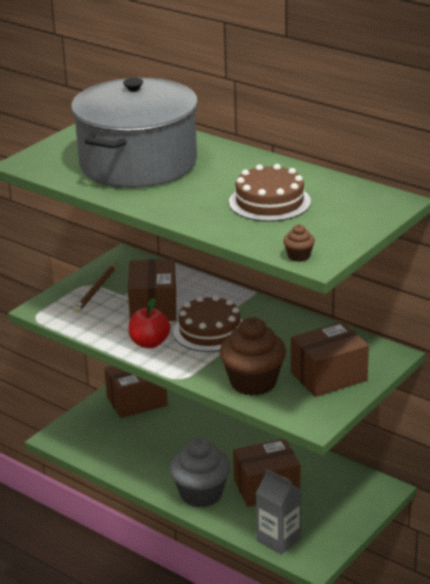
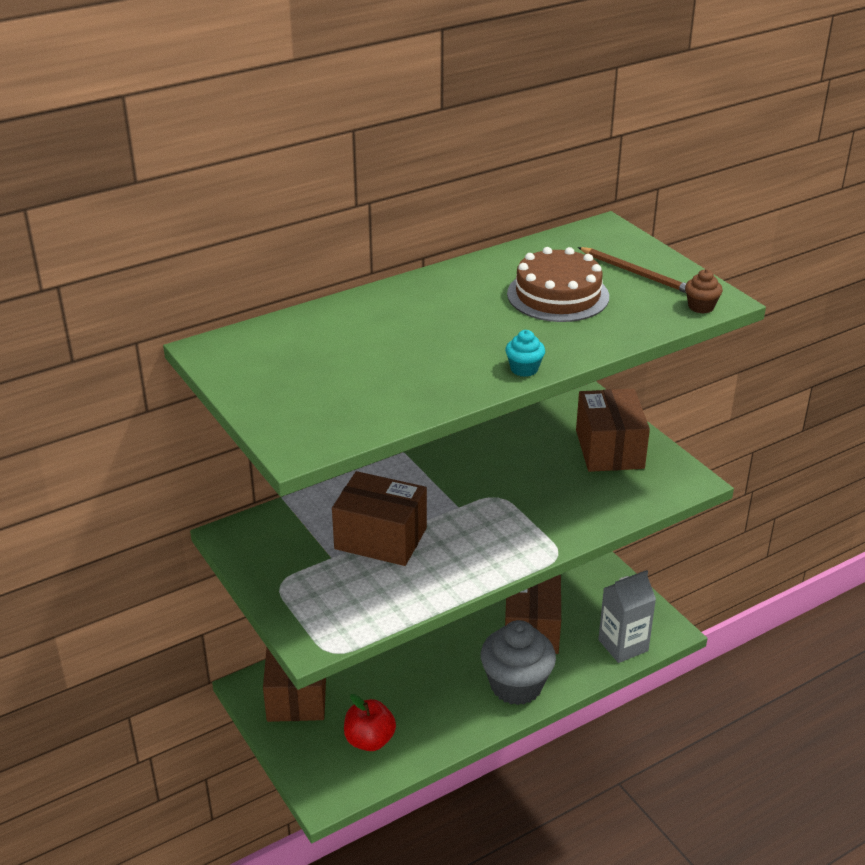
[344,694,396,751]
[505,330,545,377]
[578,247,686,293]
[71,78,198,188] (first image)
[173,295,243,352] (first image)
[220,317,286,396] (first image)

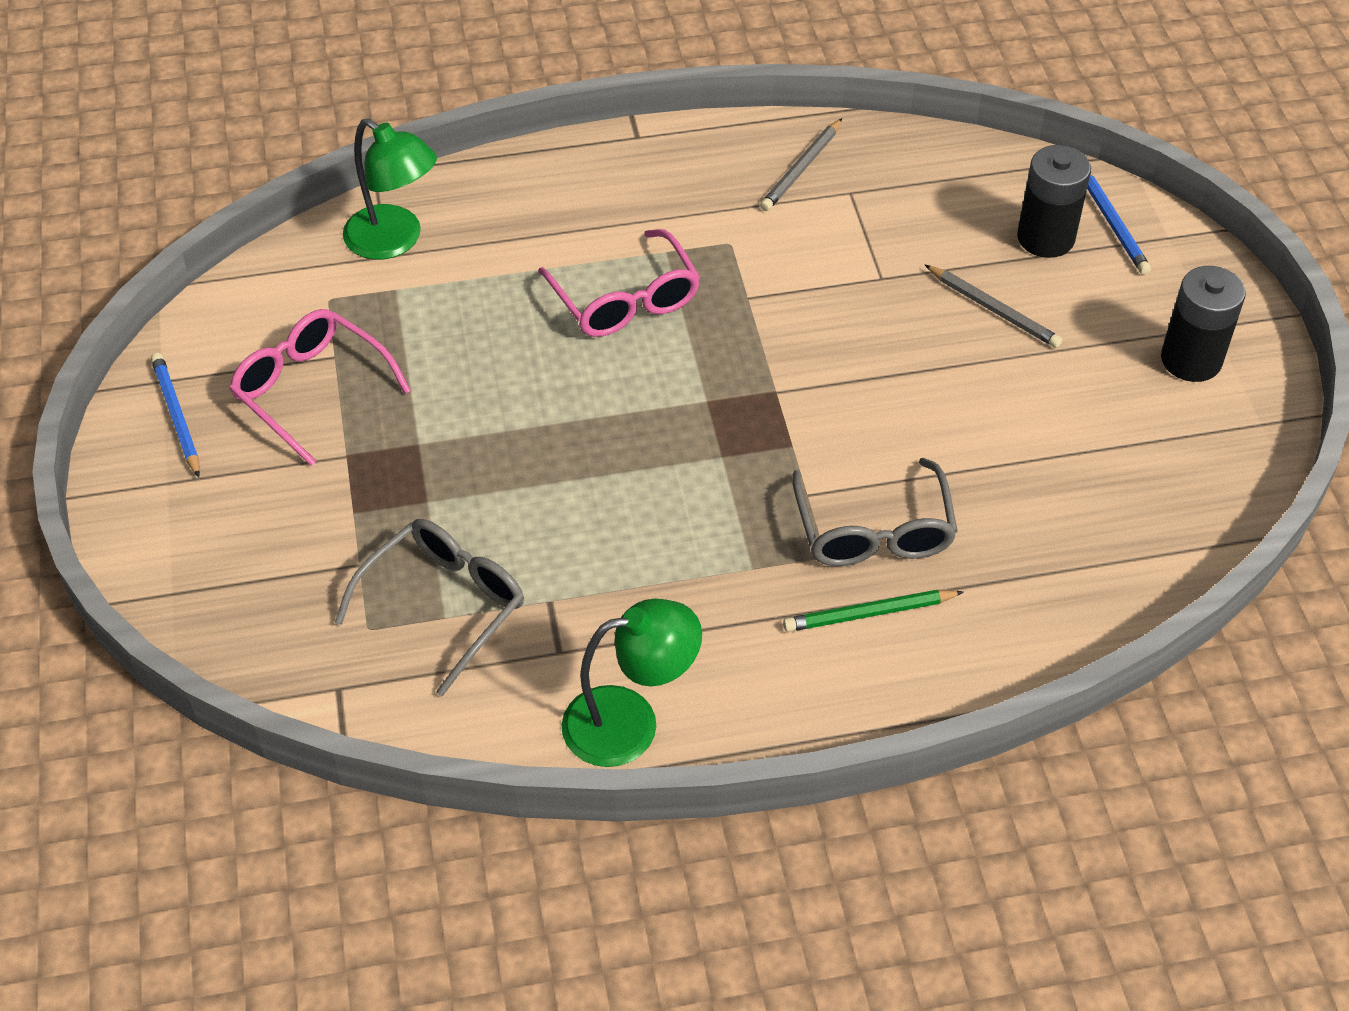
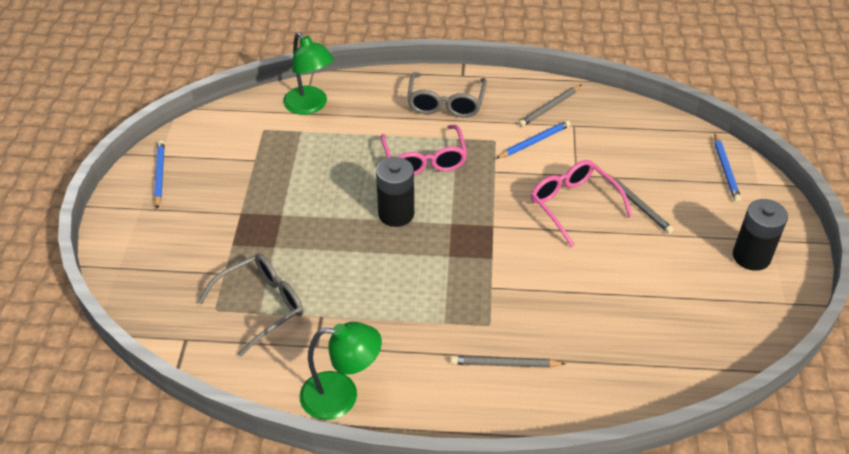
[376,157,414,227]
[407,72,487,118]
[451,356,566,368]
[495,120,571,159]
[531,160,632,247]

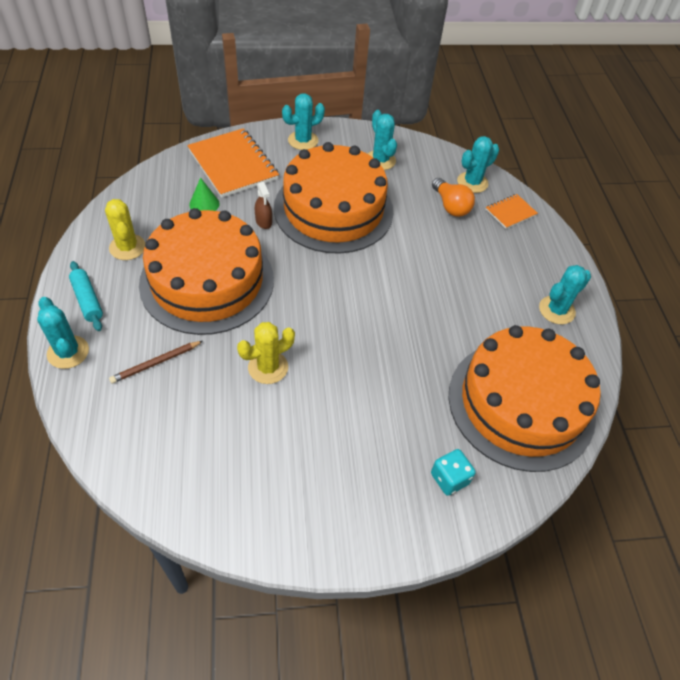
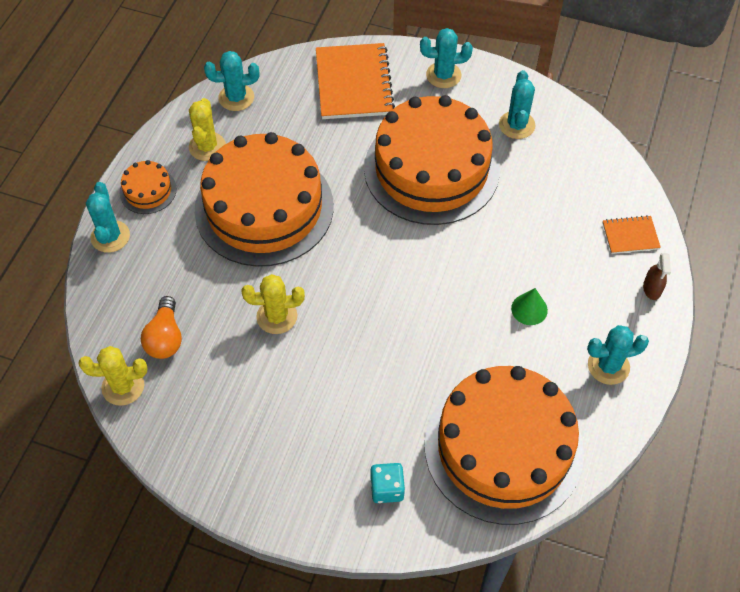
[78,346,147,406]
[120,160,177,214]
[141,296,182,359]
[204,51,259,111]
[511,288,548,325]
[643,253,671,300]
[109,341,203,383] (first image)

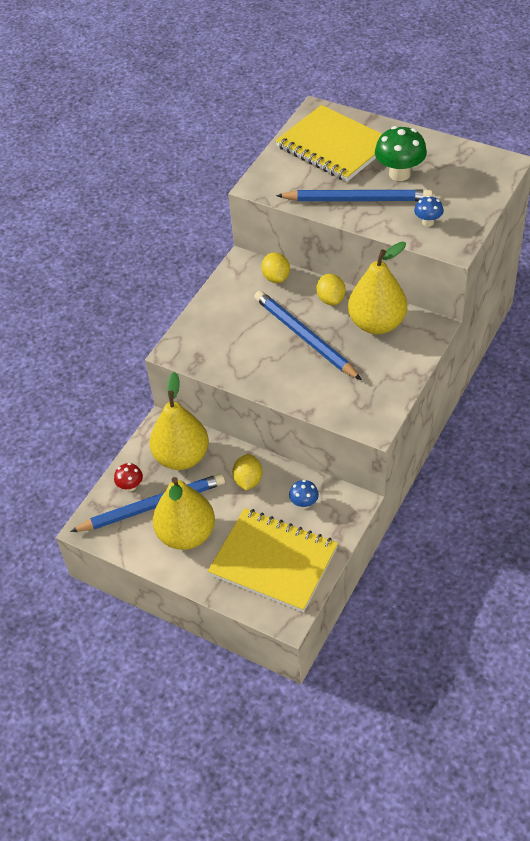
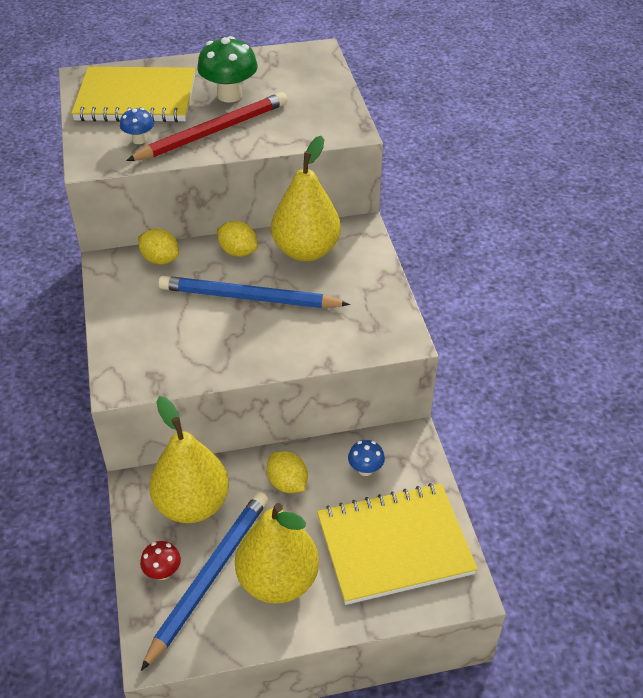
[120,108,154,144]
[126,92,287,161]

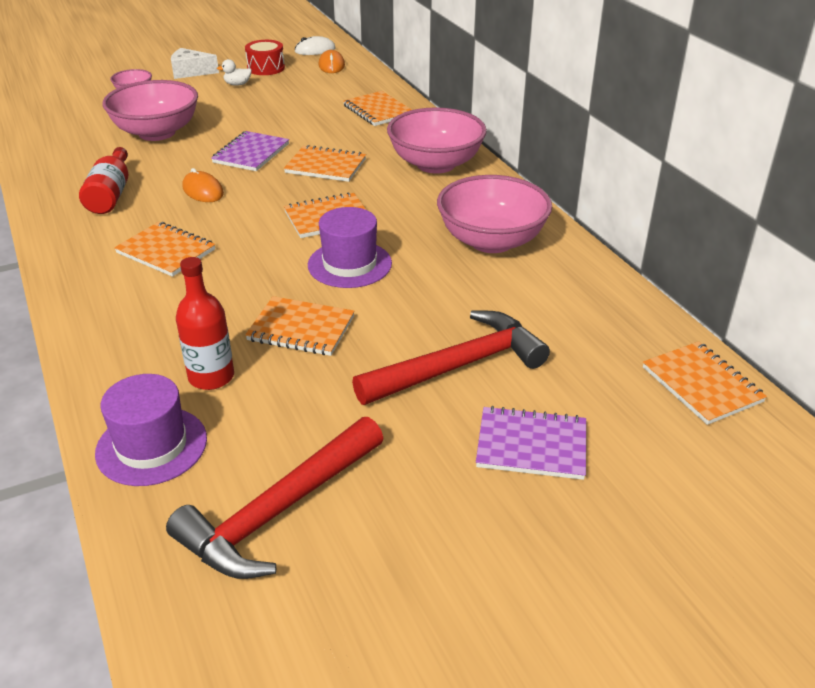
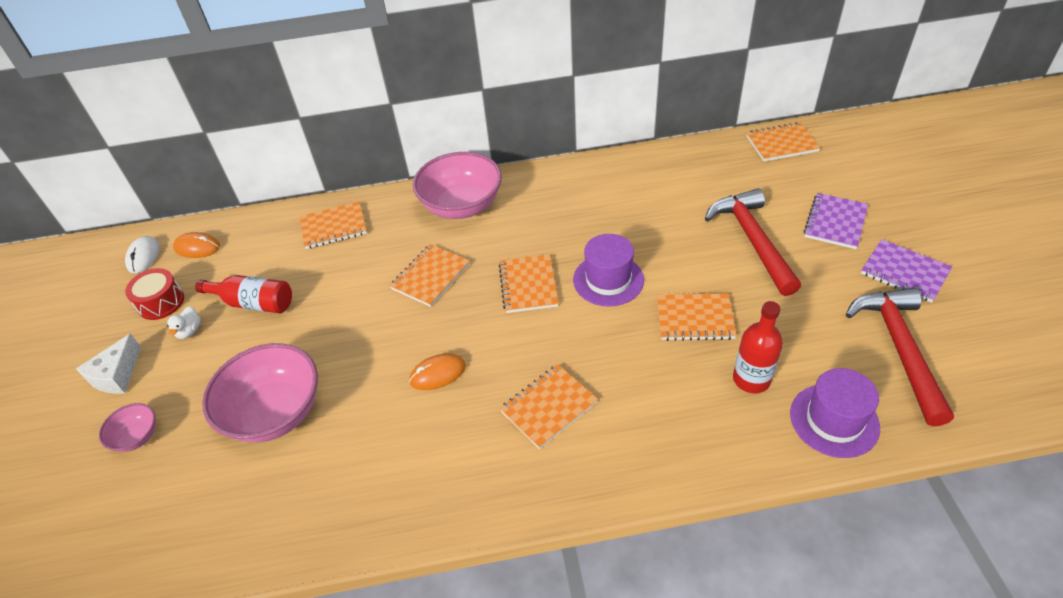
[195,275,292,313]
[657,293,737,341]
[846,288,954,426]
[861,239,952,303]
[437,175,552,253] (first image)

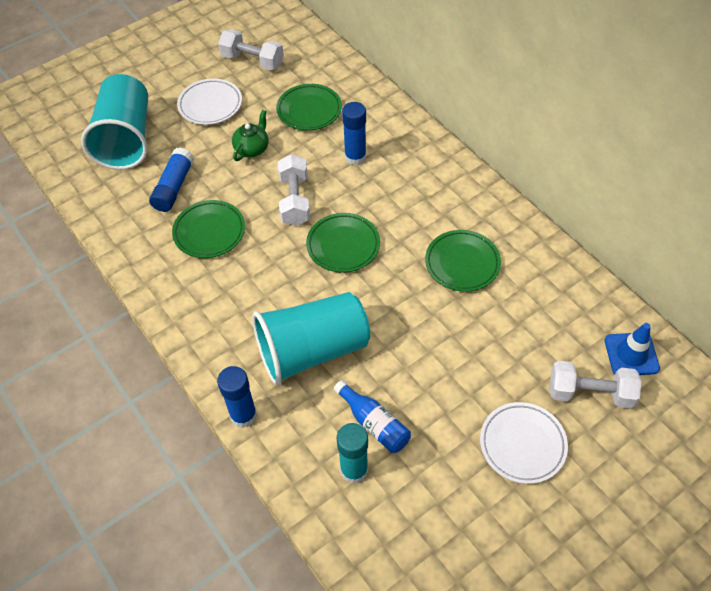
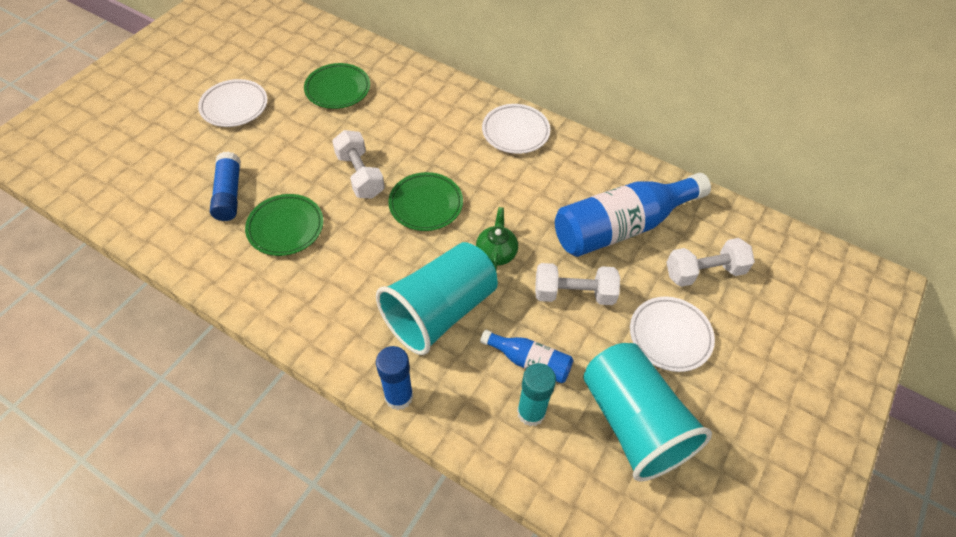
[476,207,518,270]
[482,104,550,154]
[535,263,620,305]
[555,173,711,257]
[583,343,712,482]
[342,102,366,166] (first image)
[425,230,501,292] (first image)
[605,323,660,375] (first image)

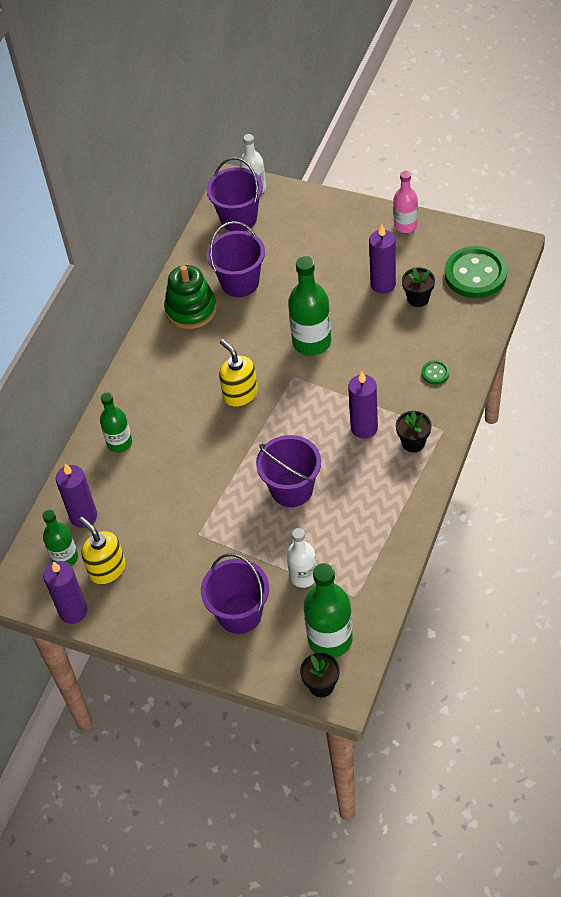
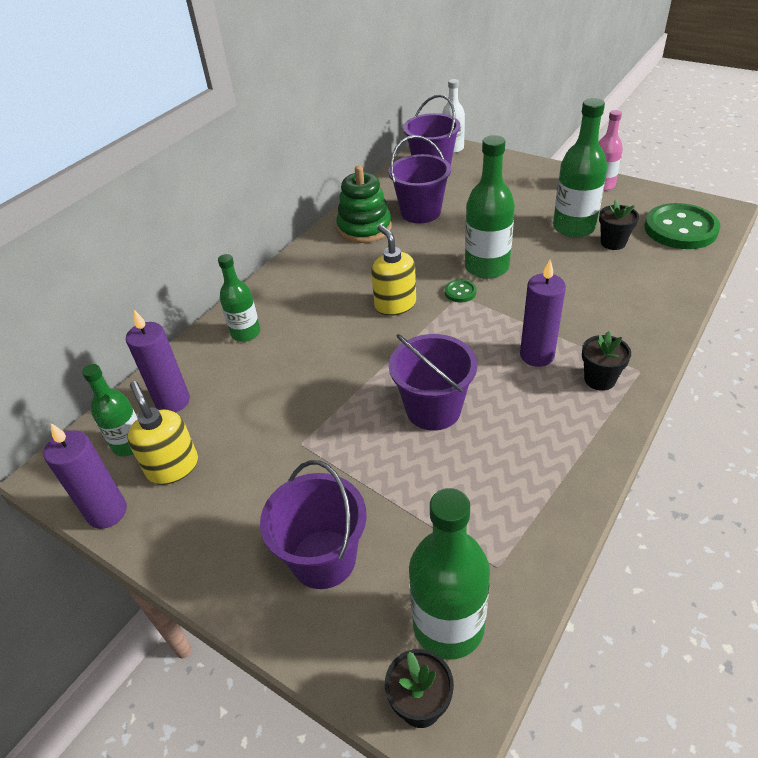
[445,279,477,302]
[553,98,607,238]
[287,528,317,588] (first image)

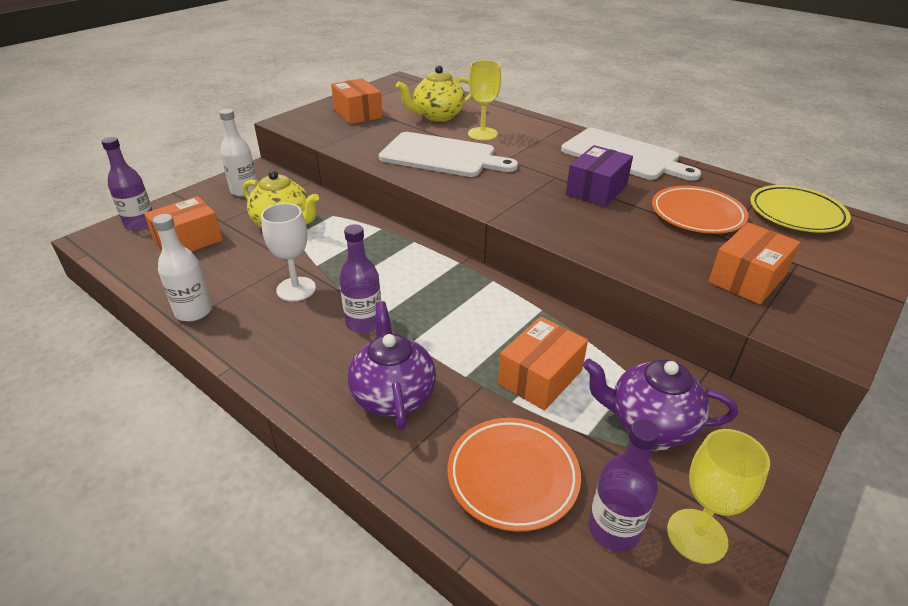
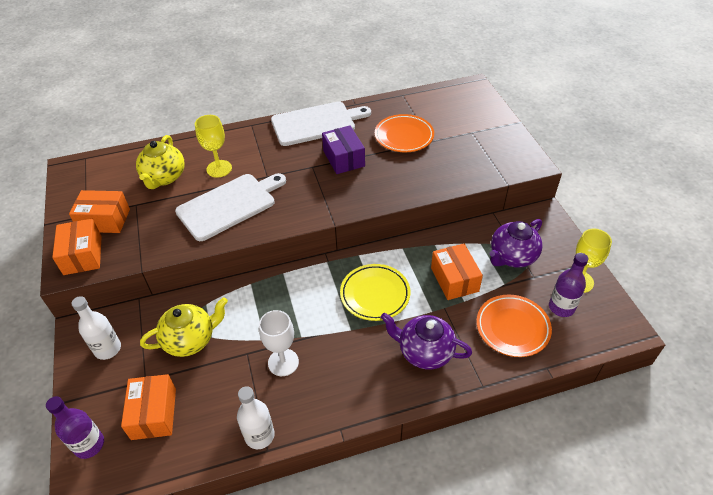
[52,219,102,275]
[340,264,410,321]
[339,224,381,333] (first image)

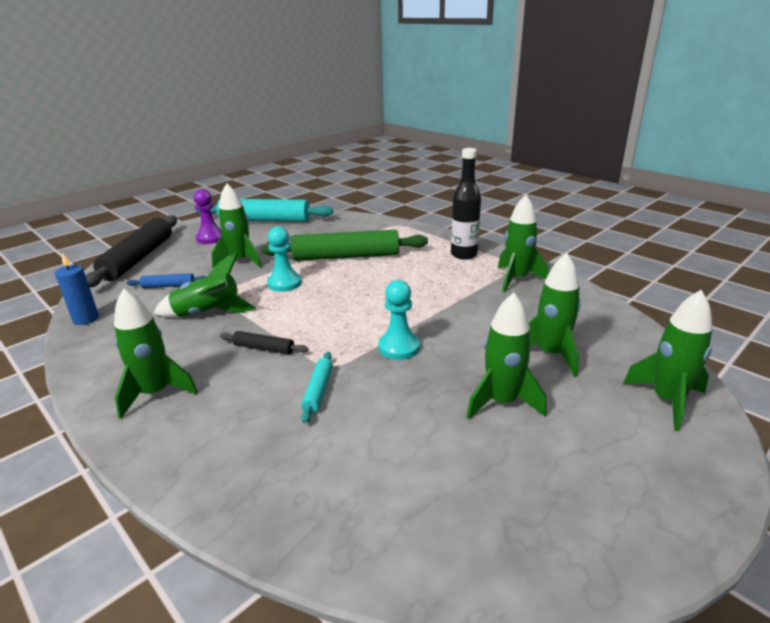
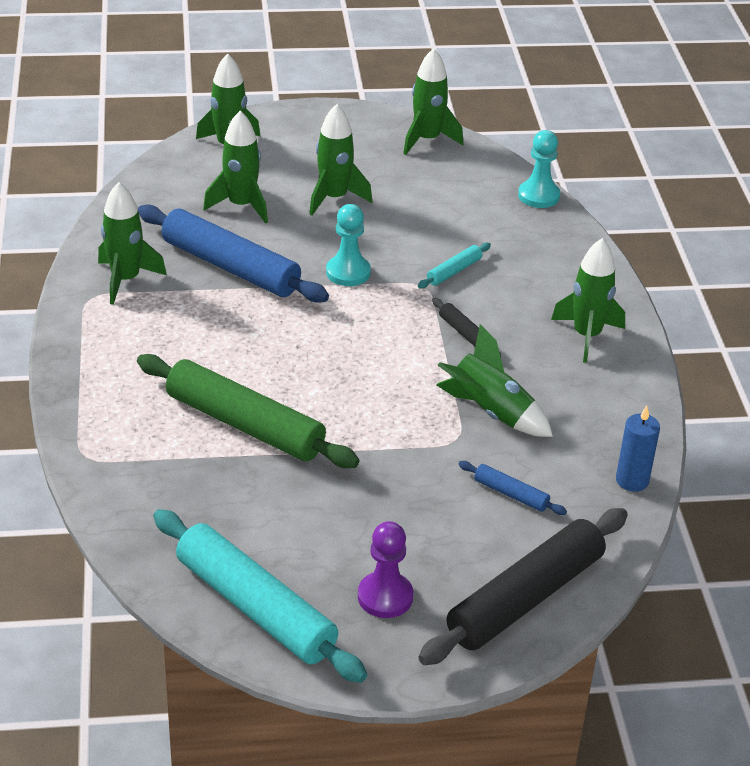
[138,204,329,303]
[403,48,463,155]
[518,130,560,208]
[451,148,481,260] (first image)

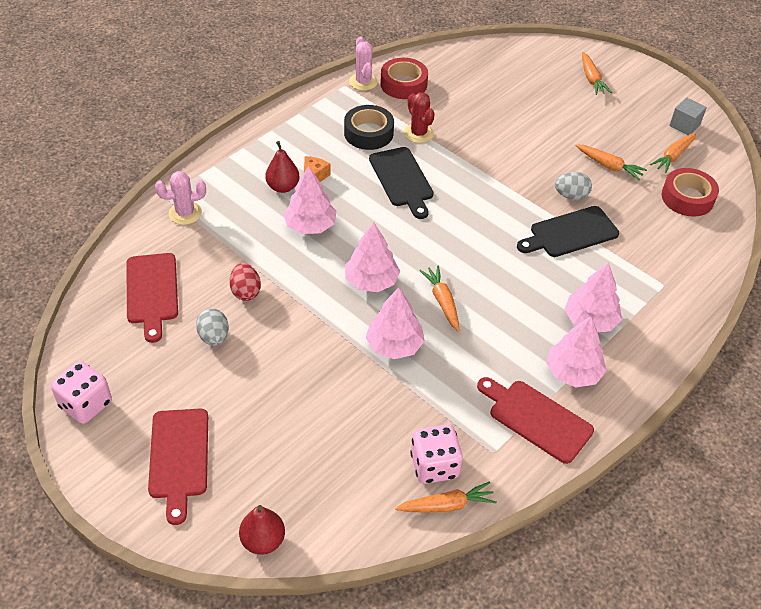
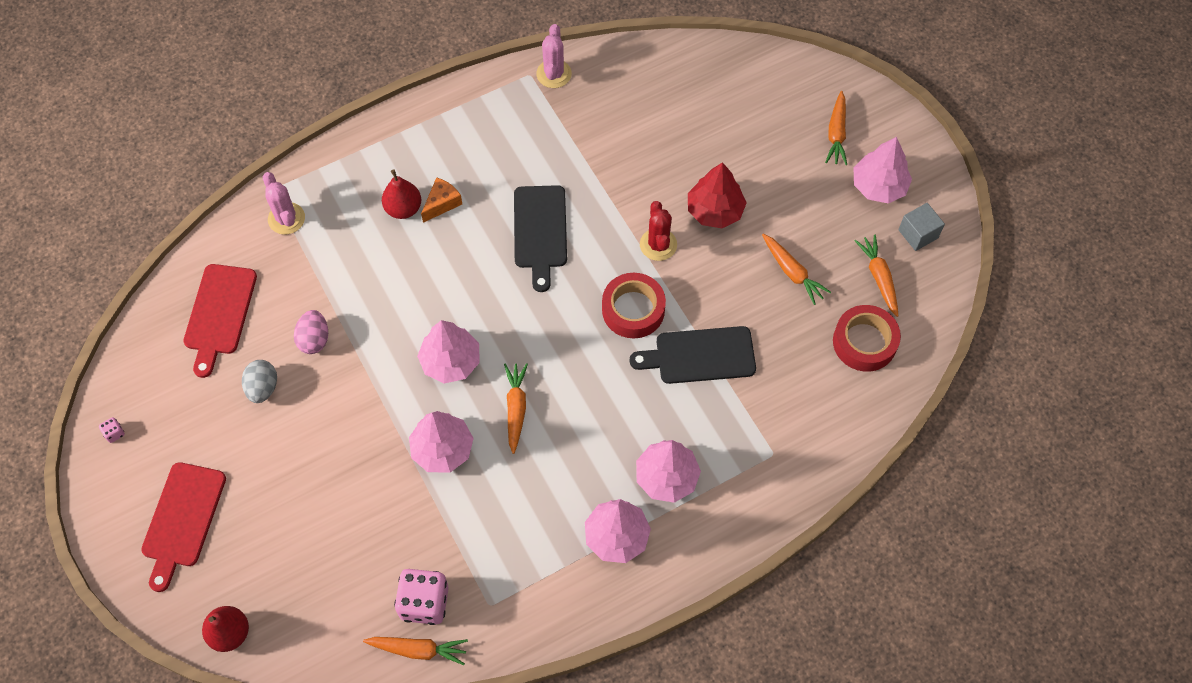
[99,417,125,443]
[263,172,305,235]
[294,310,328,354]
[602,273,666,338]
[640,201,677,261]
[688,162,747,228]
[853,137,912,203]
[854,234,898,317]
[344,105,394,150] (first image)
[477,377,594,464] (first image)
[555,172,592,200] (first image)

